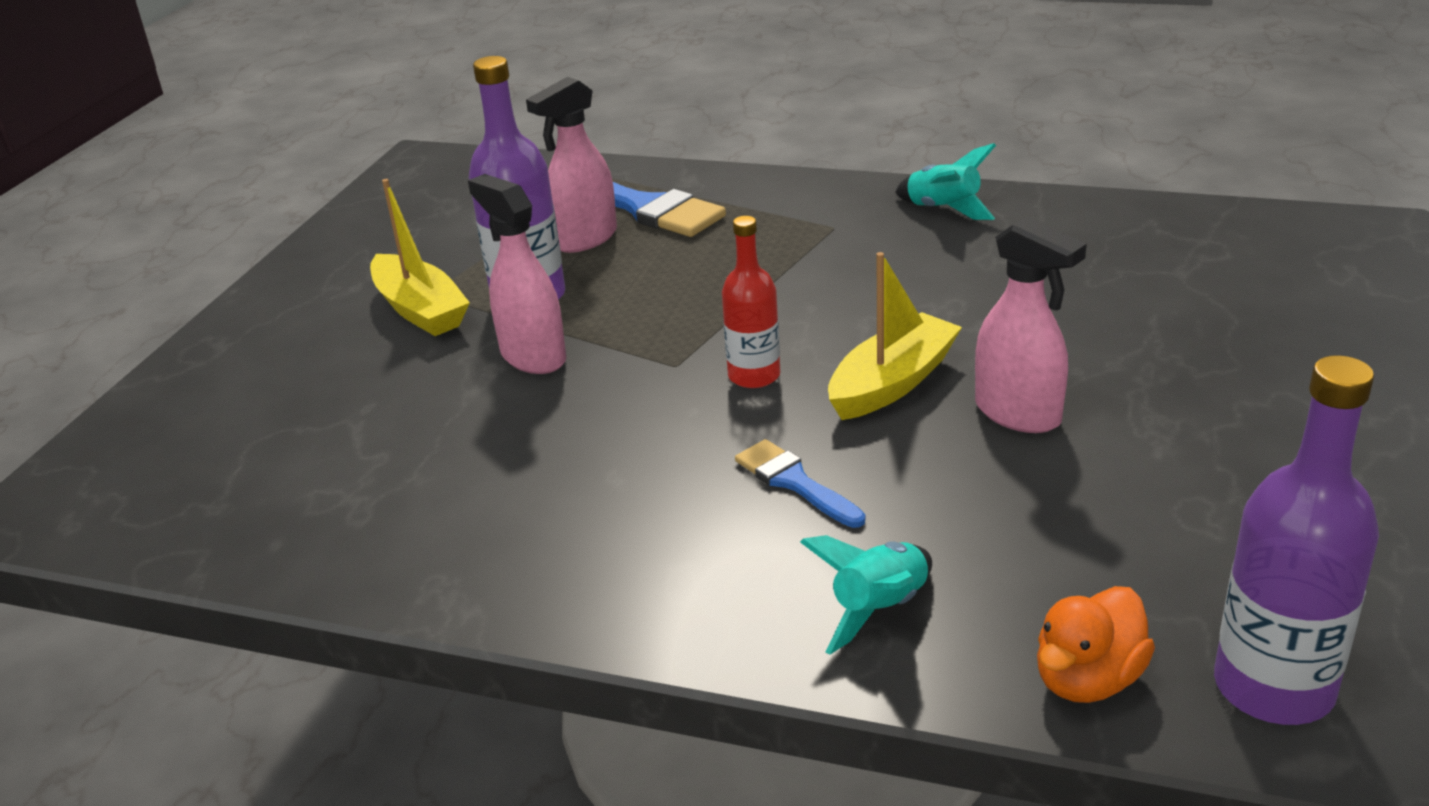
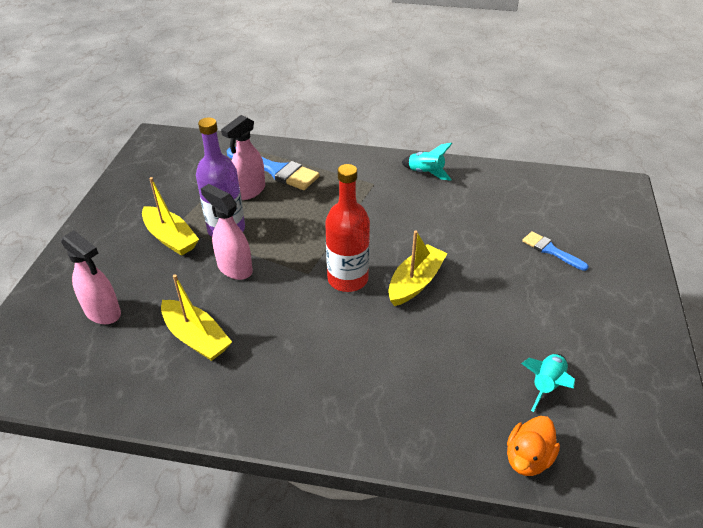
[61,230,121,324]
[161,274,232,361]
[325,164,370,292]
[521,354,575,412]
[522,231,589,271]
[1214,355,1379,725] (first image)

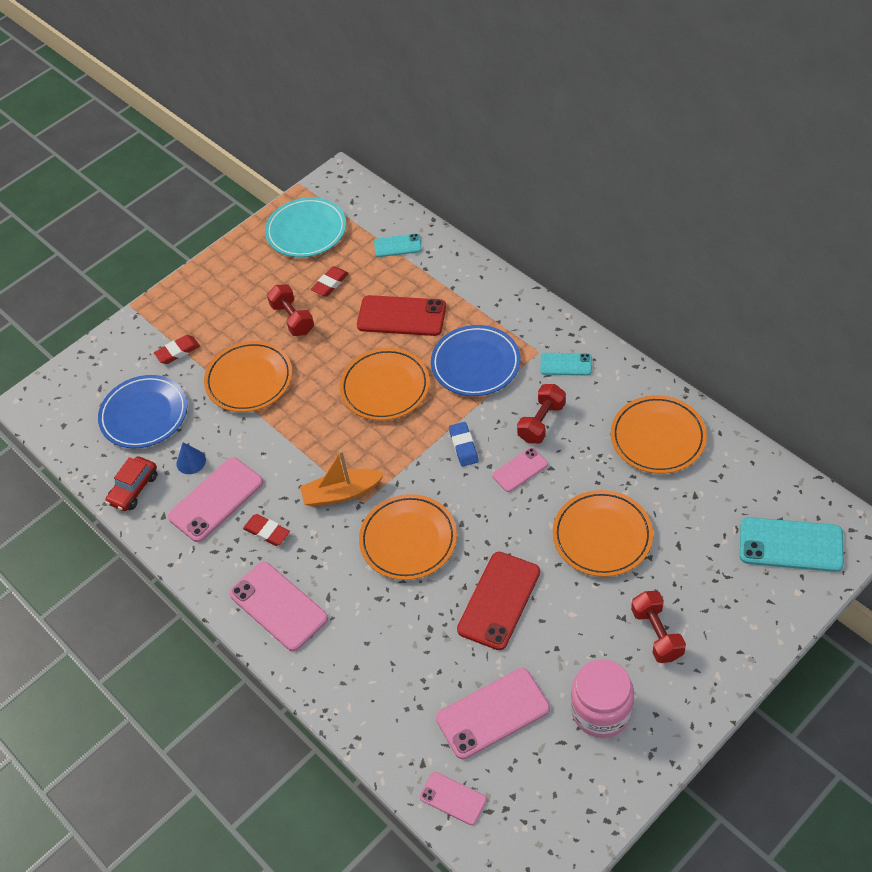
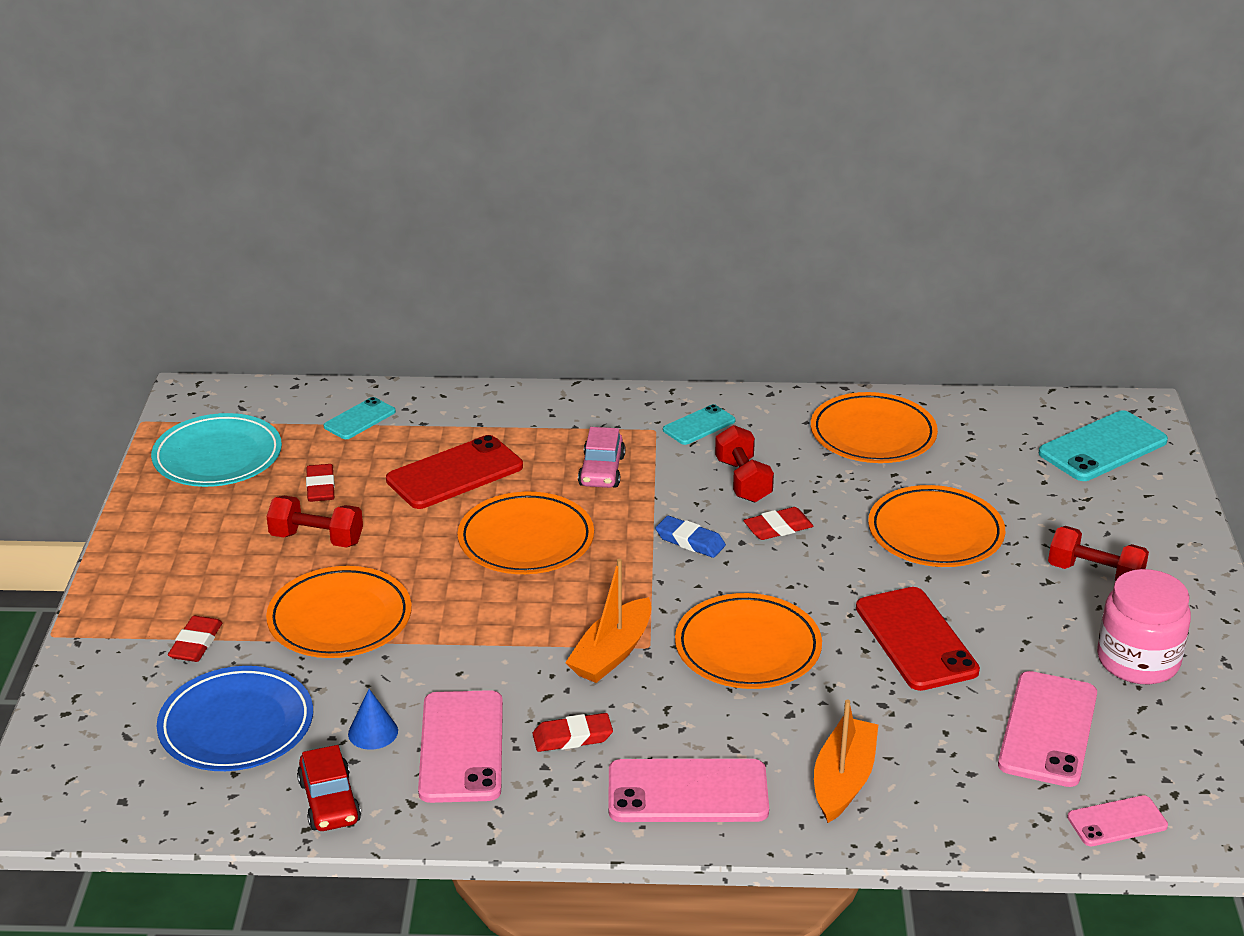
[578,427,625,488]
[743,507,813,540]
[814,699,878,823]

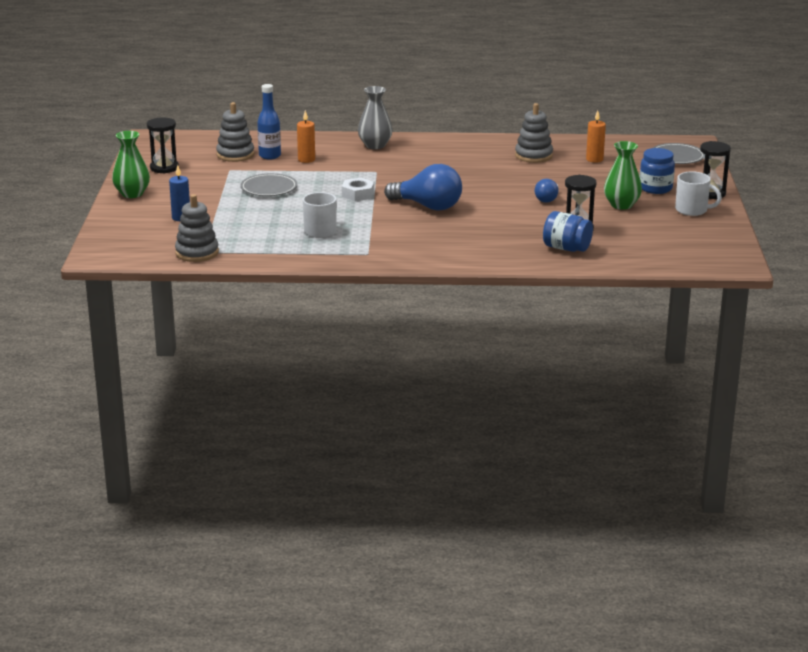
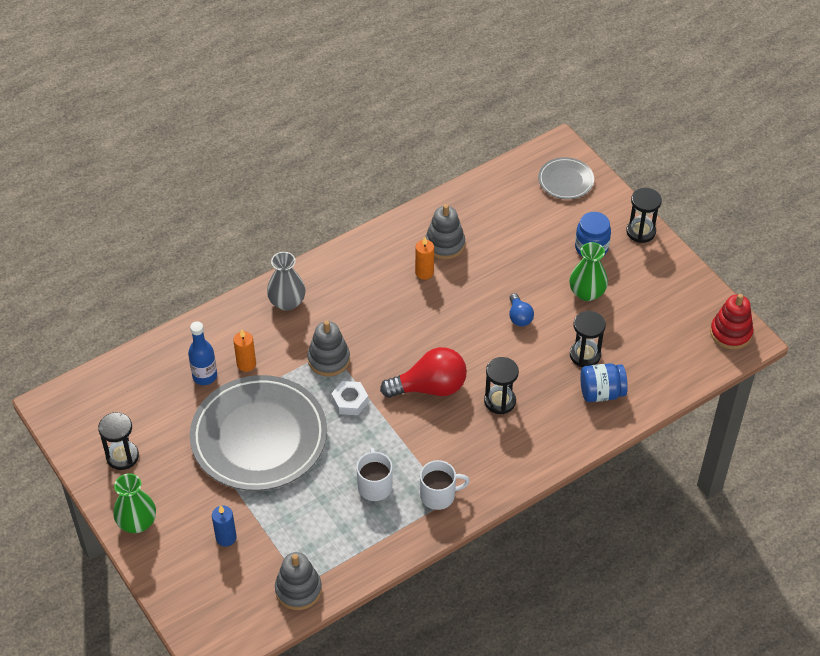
[190,375,327,491]
[307,321,350,376]
[380,347,467,398]
[415,237,434,280]
[420,460,470,510]
[484,357,519,414]
[710,294,754,349]

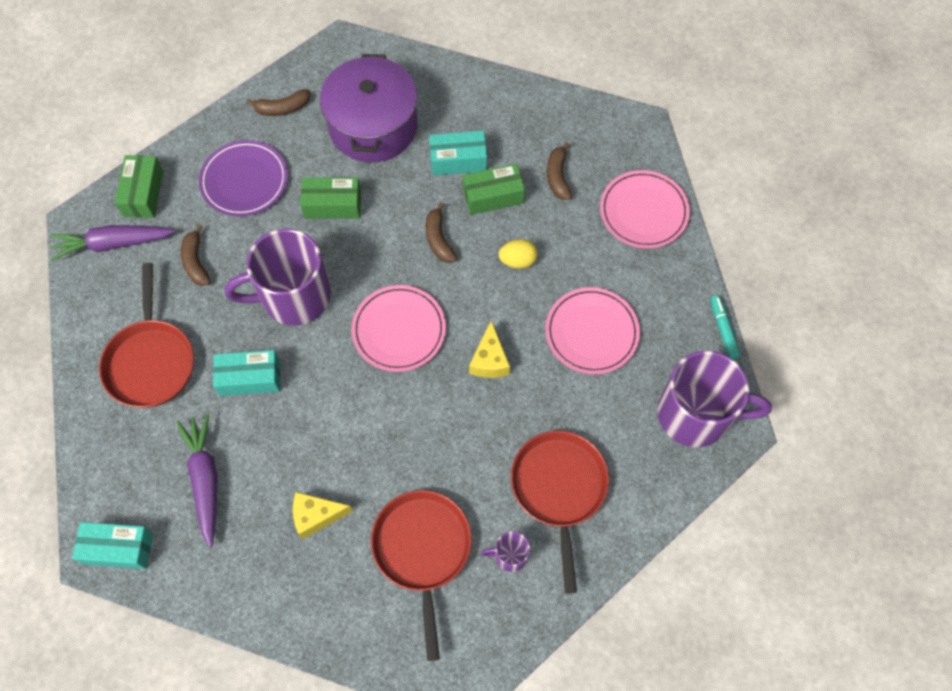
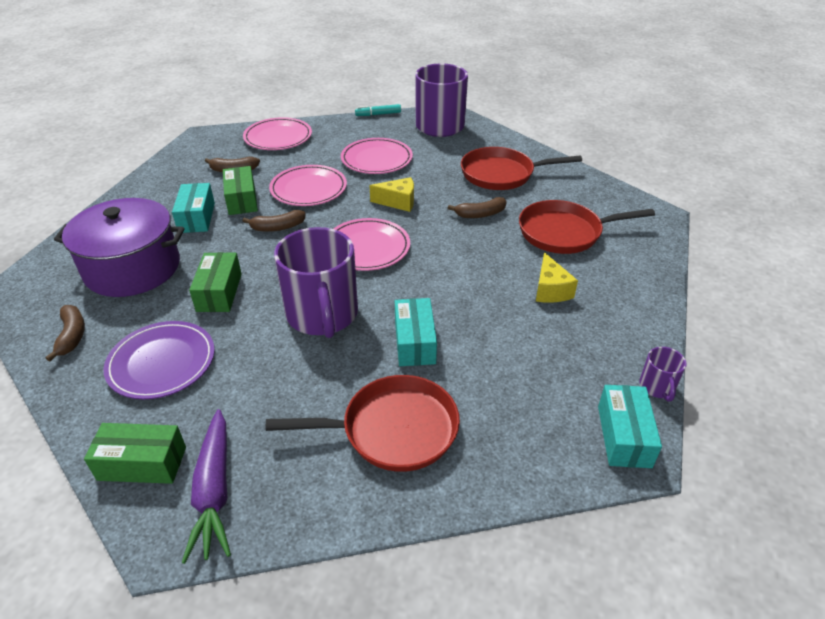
[269,165,347,206]
[448,197,507,218]
[639,347,686,402]
[176,413,217,547] (first image)

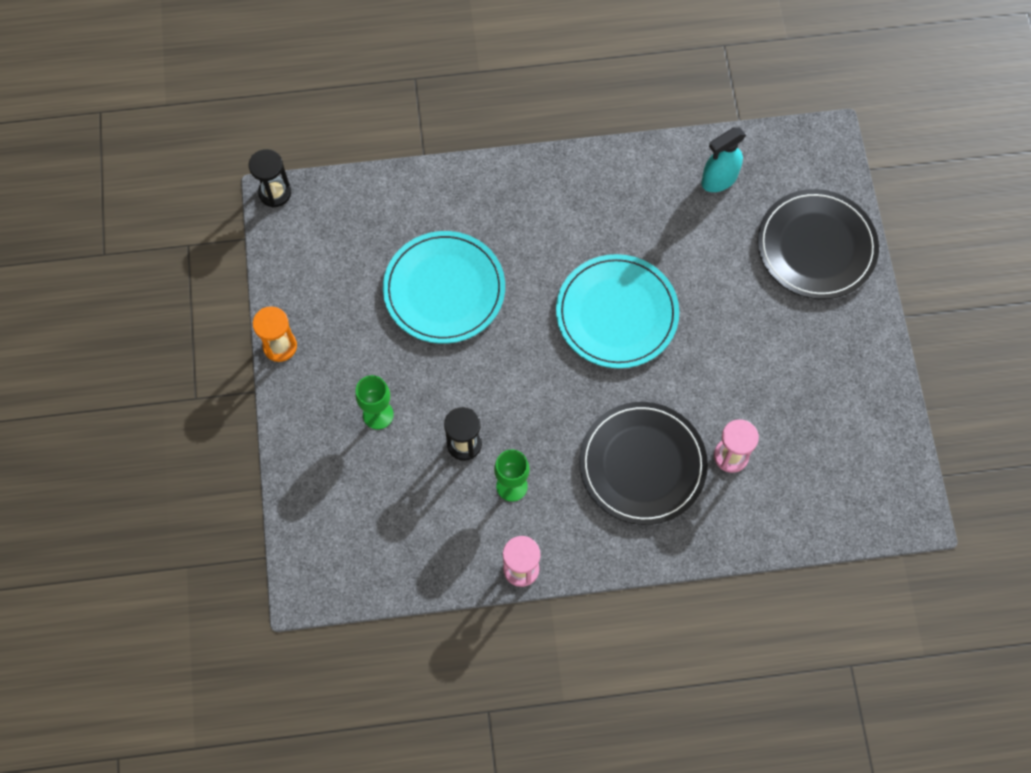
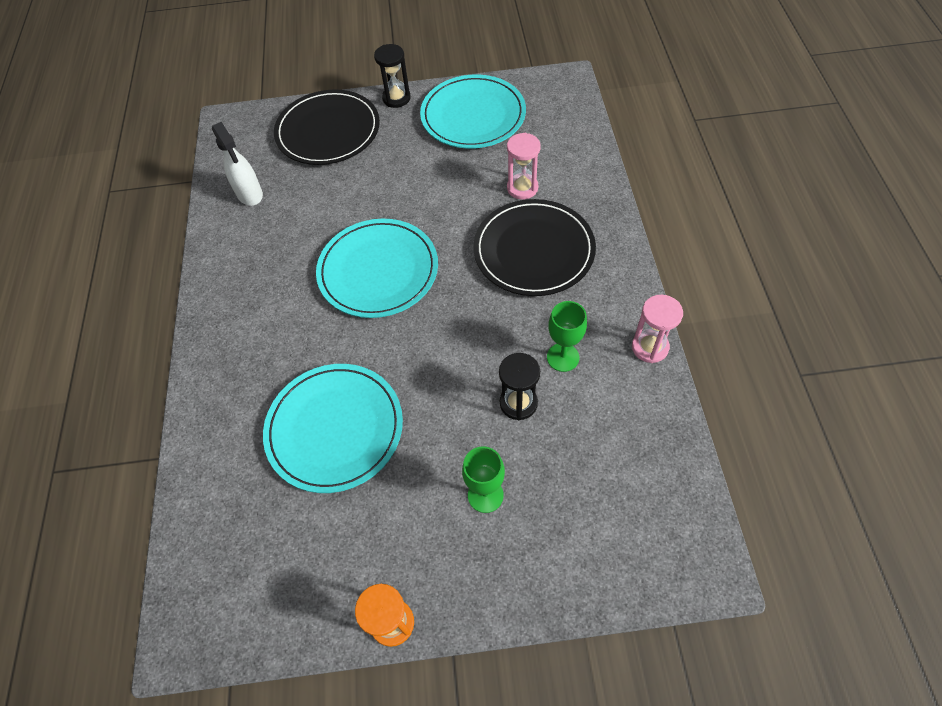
[212,122,263,206]
[374,44,411,108]
[420,74,526,149]

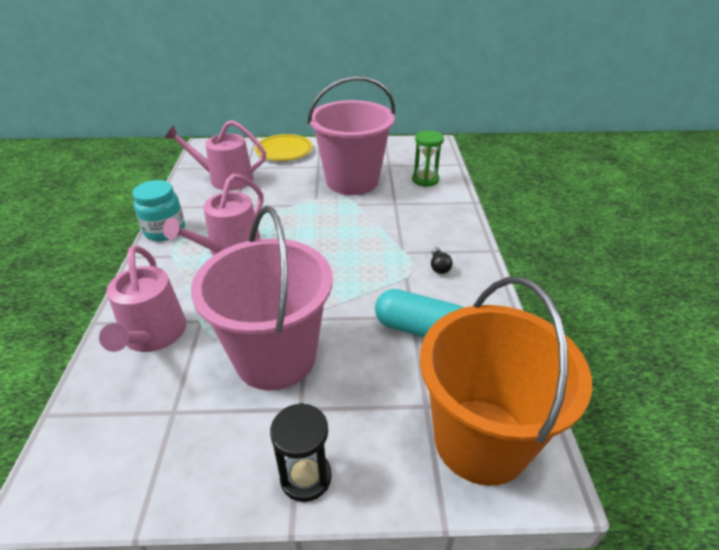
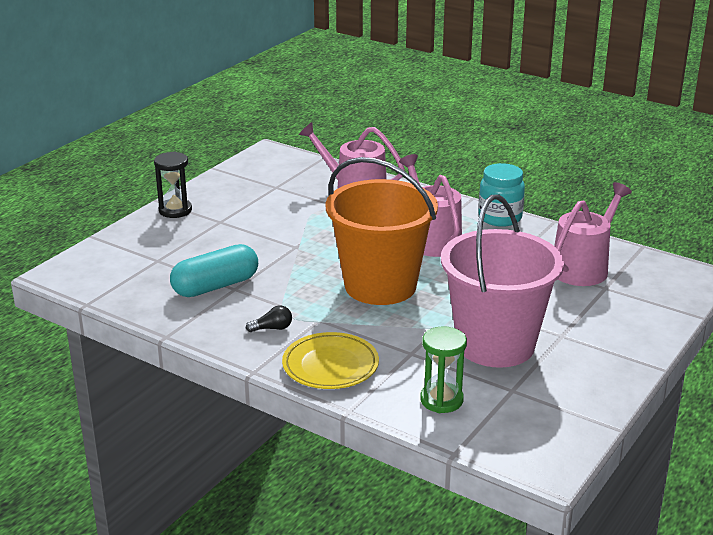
[246,306,292,332]
[282,332,379,389]
[326,157,438,305]
[191,206,333,390] (first image)

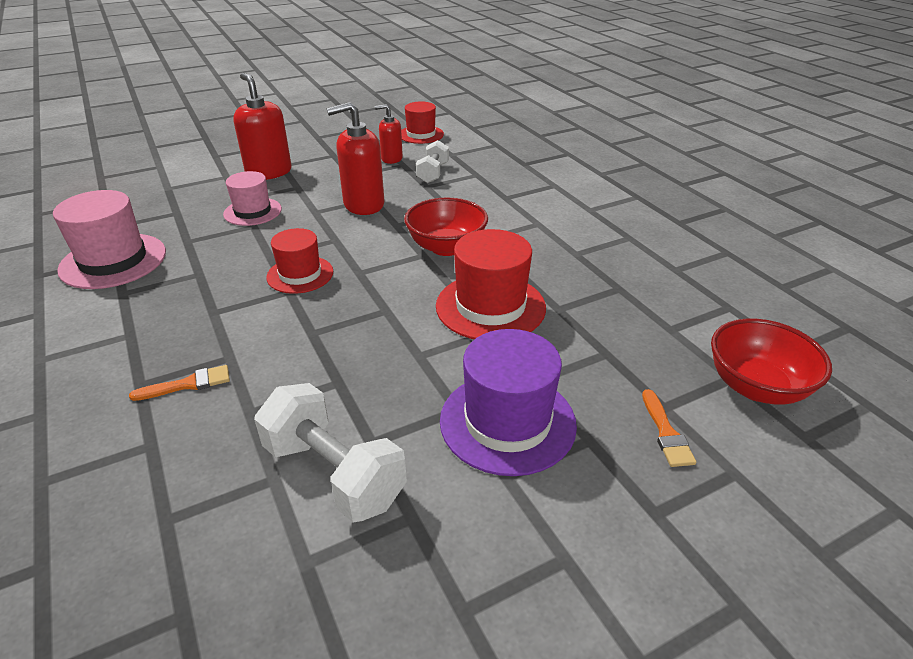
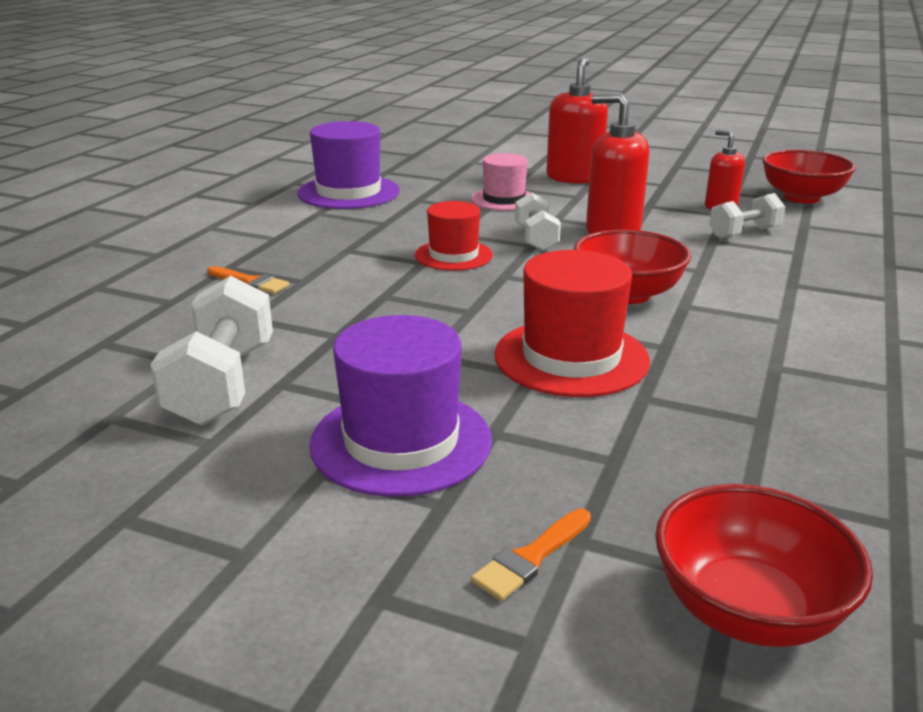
[297,121,400,209]
[515,192,561,251]
[762,150,856,204]

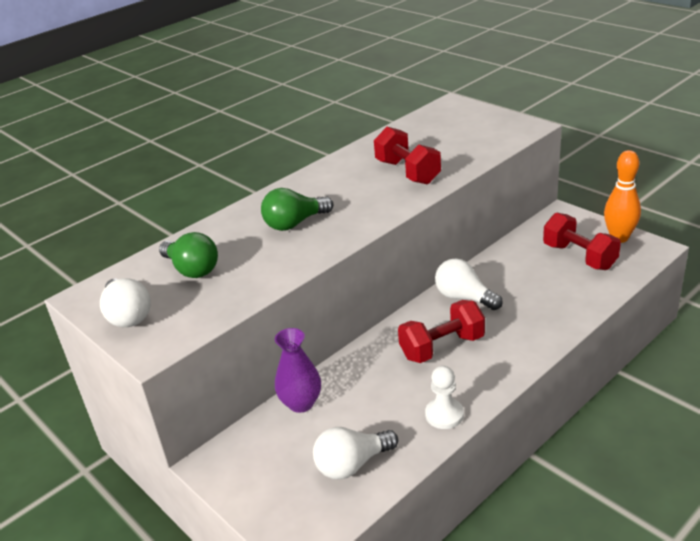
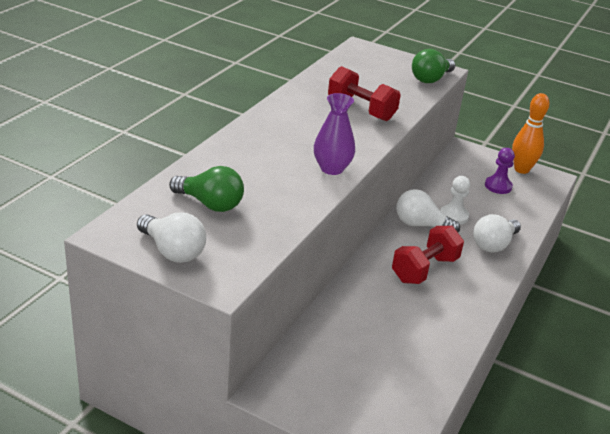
[314,93,355,175]
[412,49,455,83]
[440,176,470,225]
[473,214,521,253]
[485,148,515,194]

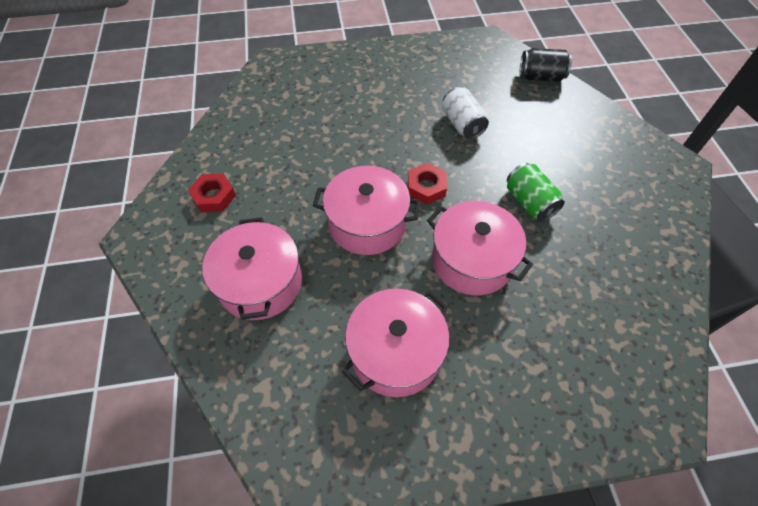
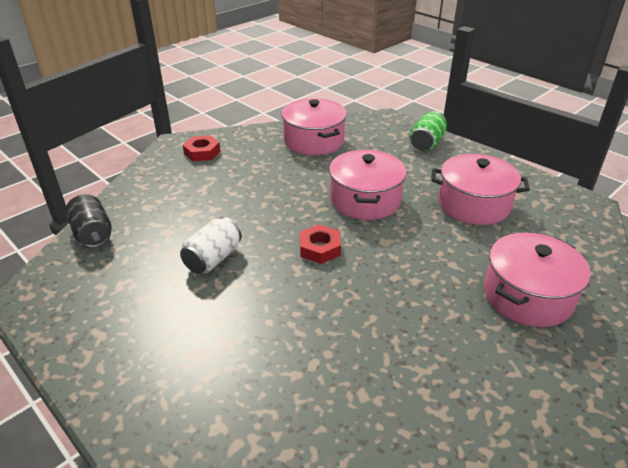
[183,135,220,162]
[281,98,347,155]
[409,111,447,151]

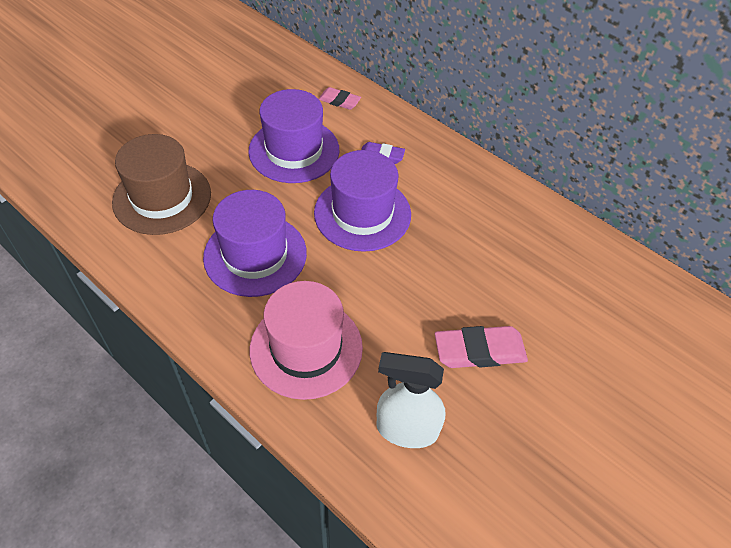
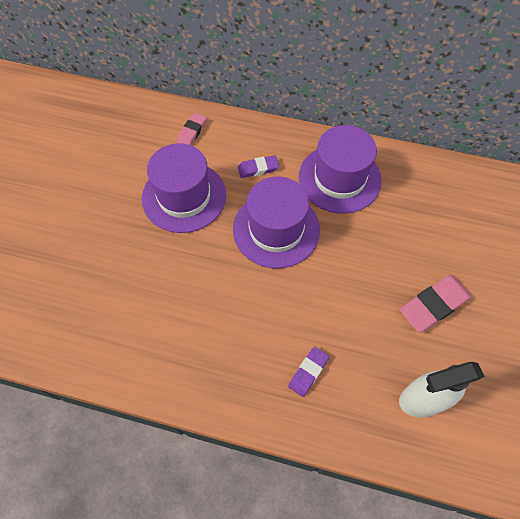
[177,113,207,145]
[288,347,329,397]
[299,125,382,214]
[112,134,211,235] (first image)

